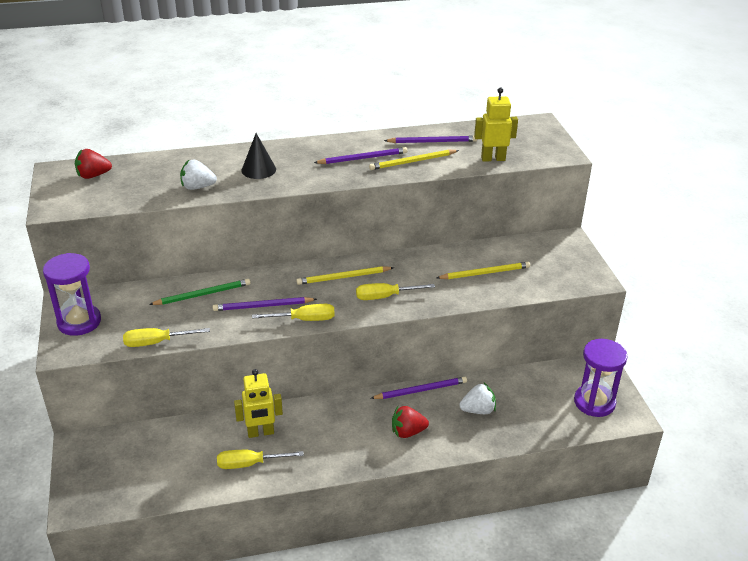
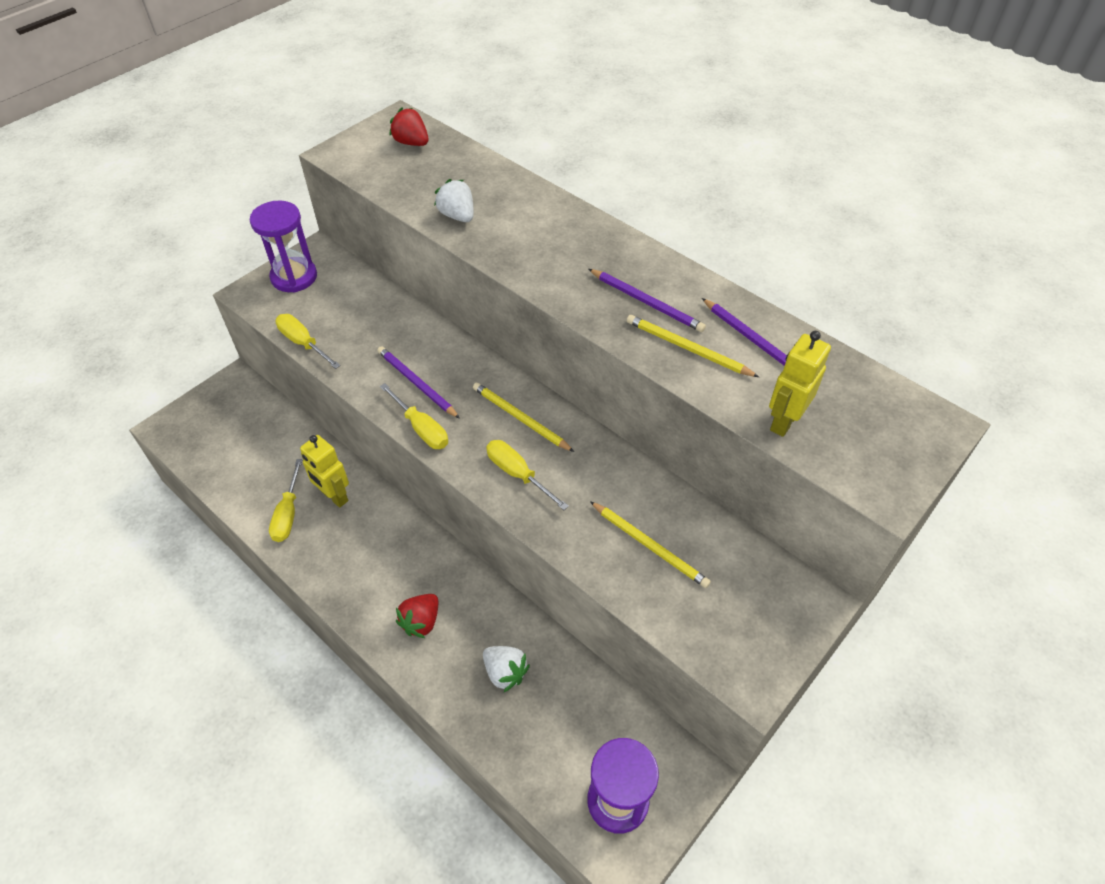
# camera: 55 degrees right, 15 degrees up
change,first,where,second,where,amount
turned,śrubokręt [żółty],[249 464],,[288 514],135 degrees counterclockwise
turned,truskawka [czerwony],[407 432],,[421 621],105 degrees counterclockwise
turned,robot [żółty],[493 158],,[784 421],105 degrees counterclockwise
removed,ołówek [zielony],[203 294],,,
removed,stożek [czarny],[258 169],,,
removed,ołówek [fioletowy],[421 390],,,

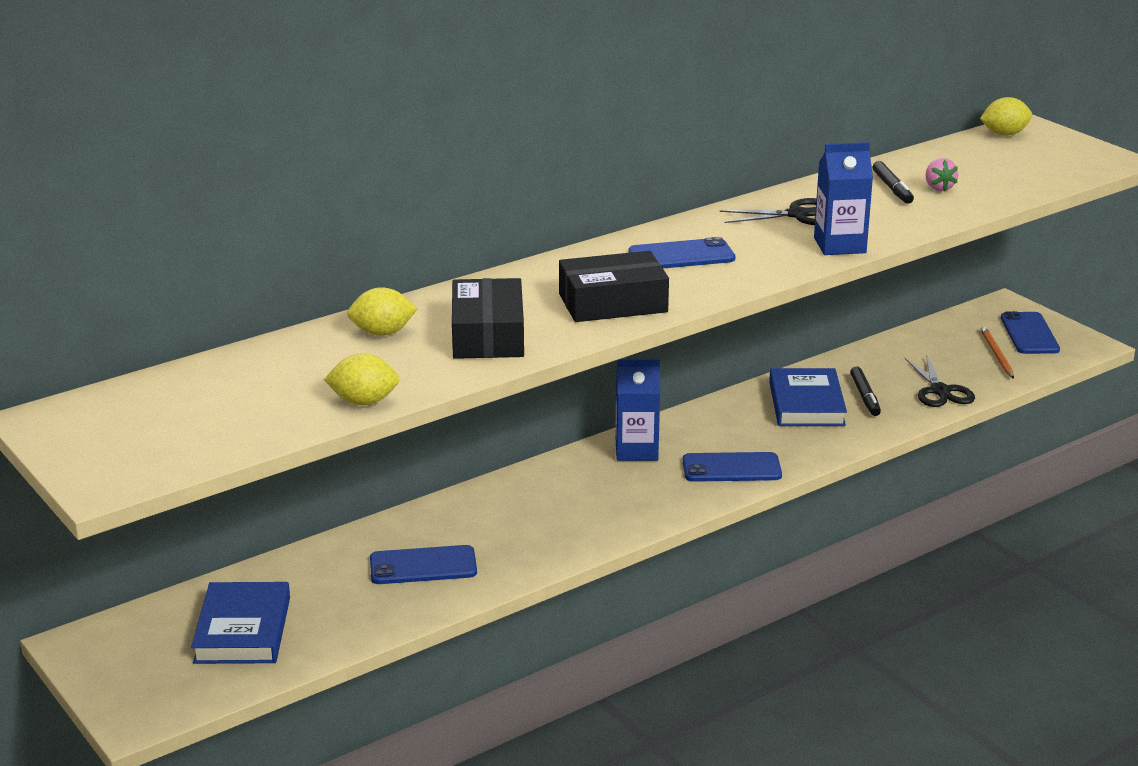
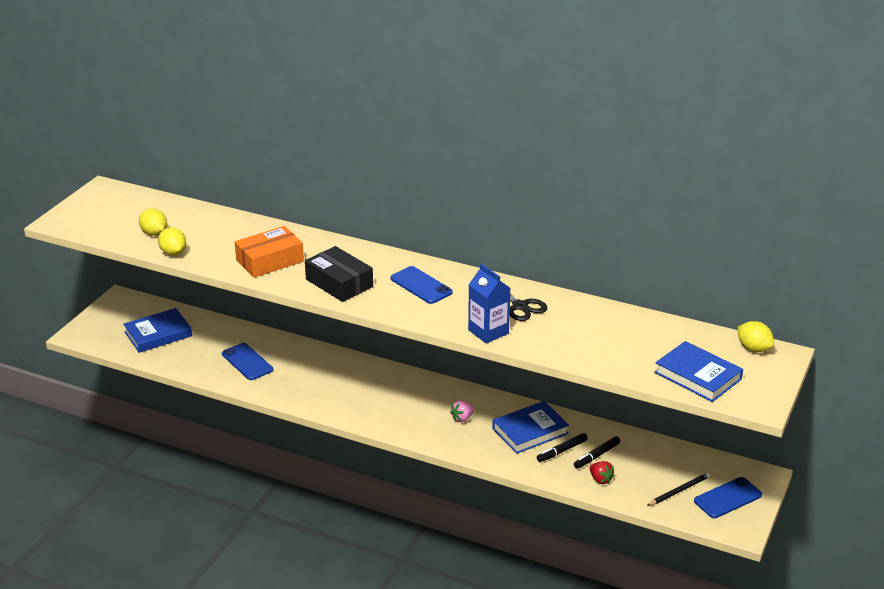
# camera: 60 degrees right, 5 degrees up
change,first,where,second,where,amount
moved,cytryna [żółty],[382 333],,[154 233],
recoloured,pudełko [czarny],[488 335],pudełko [pomarańczowy],[270 261],
moved,truskawka [różowy],[938 188],,[462 418],
moved,flamaster [czarny],[892 188],,[596 456],
replaced,nożyczki [czarny],[940 391],truskawka [czerwony],[600 479],
recoloured,ołówek [pomarańczowy],[996 354],ołówek [czarny],[679 491],
added,,,książka [niebieski],[698 376],
removed,karton mleka [niebieski],[636 450],,,
removed,telefon [niebieski],[731 468],,,

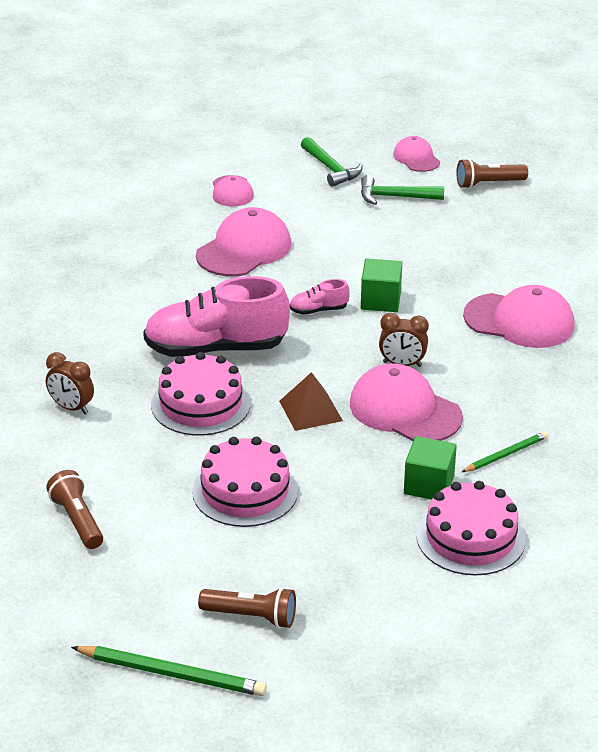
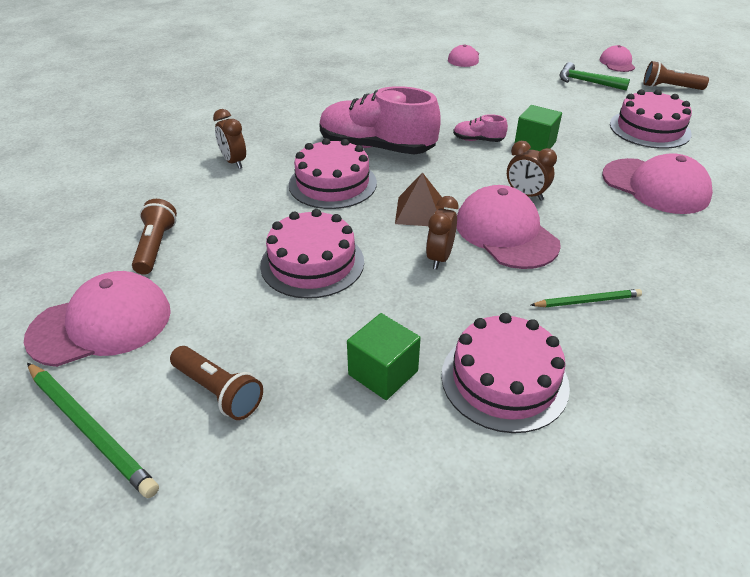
# camera: 25 degrees right, 5 degrees up
change,first,where,second,where,amount
moved,czapka [różowy],[244 249],,[101 324],
moved,sześcian [zielony],[429 485],,[383 373],
added,,,budzik [brązowy],[439 258],
added,,,tort [różowy],[649 129],
removed,młotek [zielony],[330 168],,,

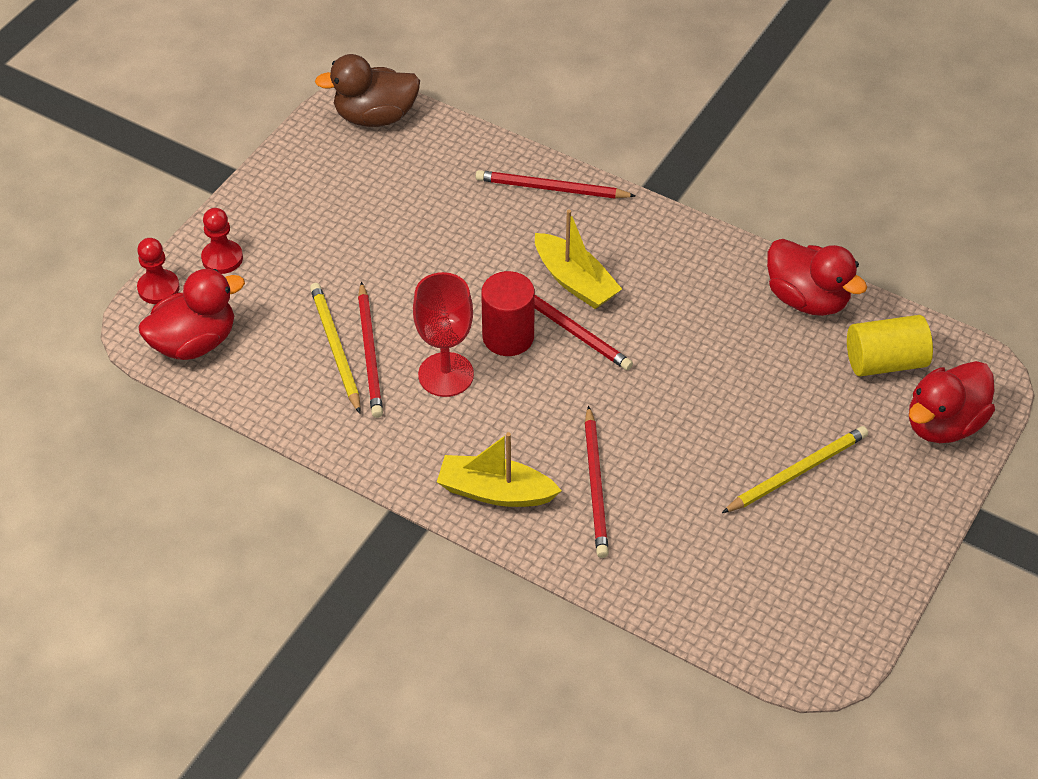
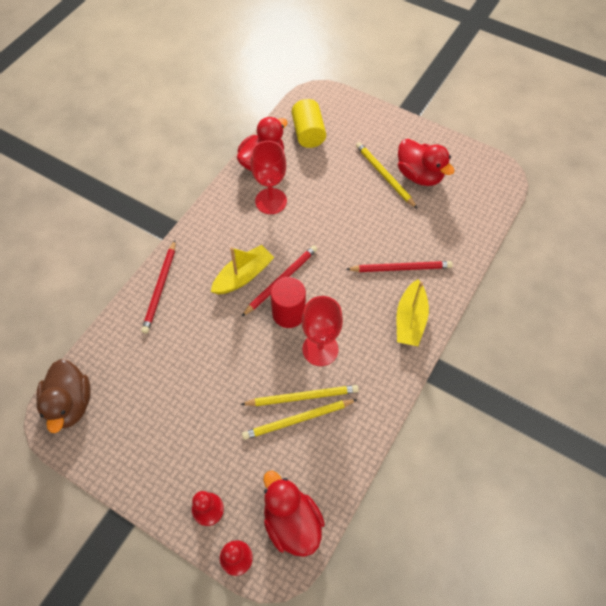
# camera: 90 degrees left, 10 degrees up
change,first,where,second,where,amount
recoloured,ołówek [czerwony],[370 353],ołówek [żółty],[302 397],
added,,,kielich [czerwony],[271 201],
moved,kaczka [czerwony],[944 424],,[419 175],

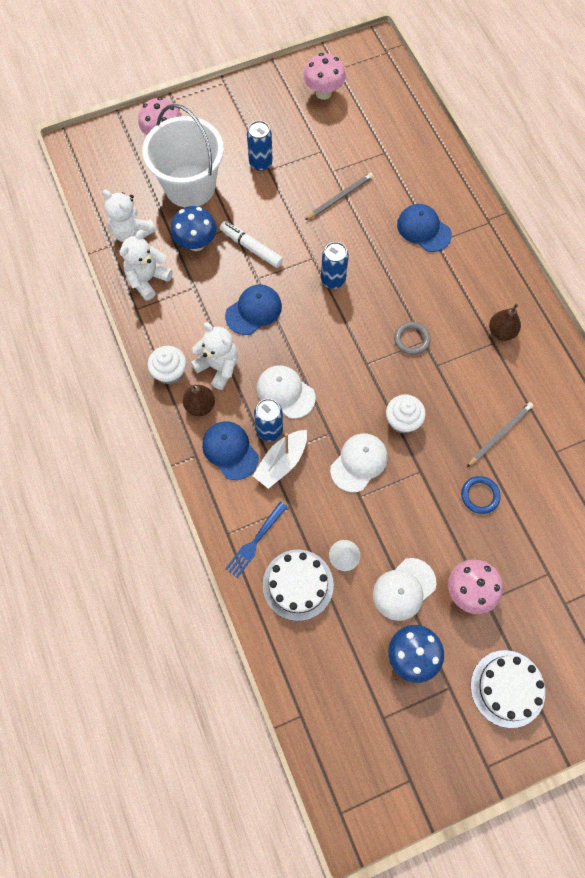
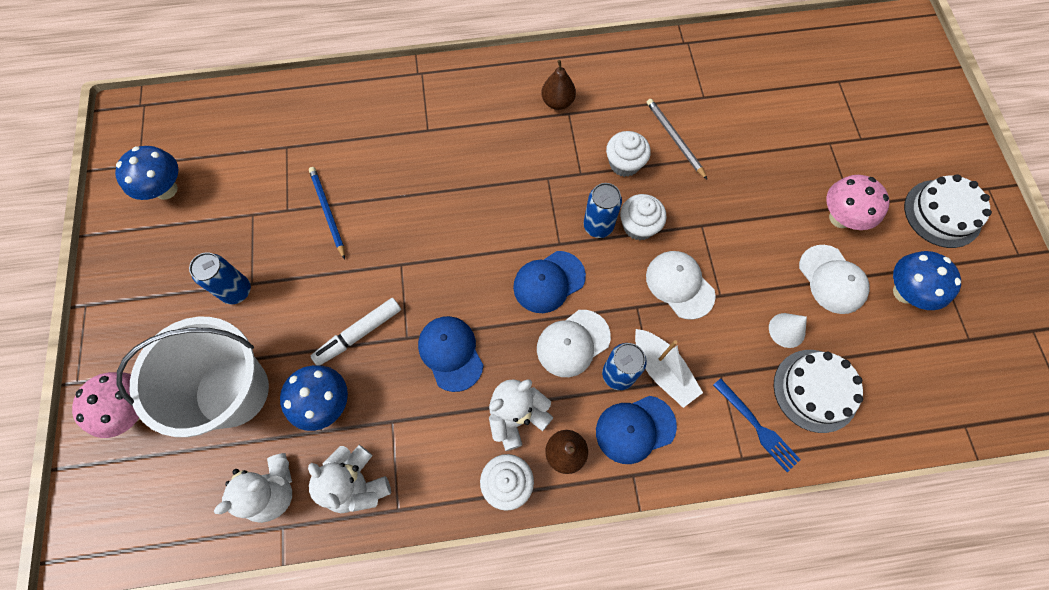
# camera: 75 degrees left, 0 degrees up
change,first,where,second,where,amount
recoloured,grzyb [różowy],[323 93],grzyb [niebieski],[166 189],
recoloured,ołówek [szary],[340 197],ołówek [niebieski],[327 212],
moved,czapka [niebieski],[423 229],,[549 282],
moved,puszka [niebieski],[333 280],,[598 226],
added,,,muffinka [biały],[624 164],
removed,pierścień [szary],[411 339],,,
removed,pierścień [niebieski],[480 495],,,

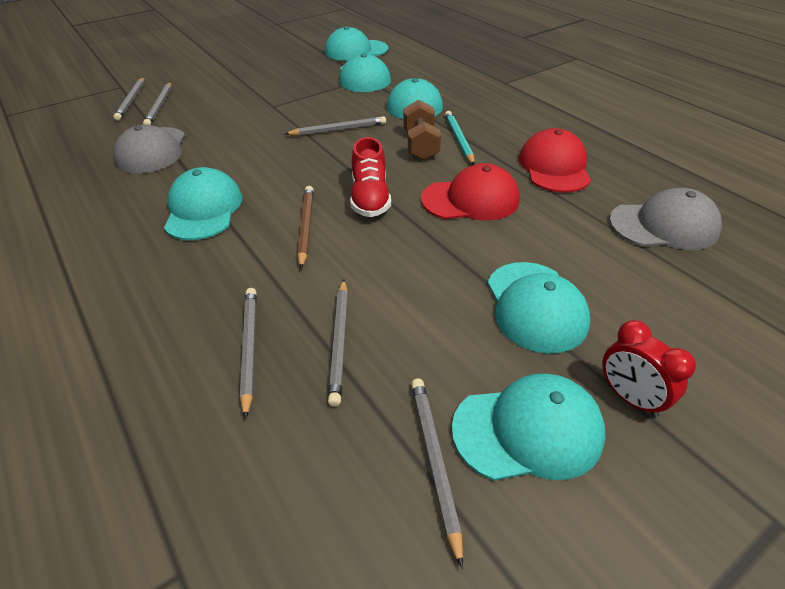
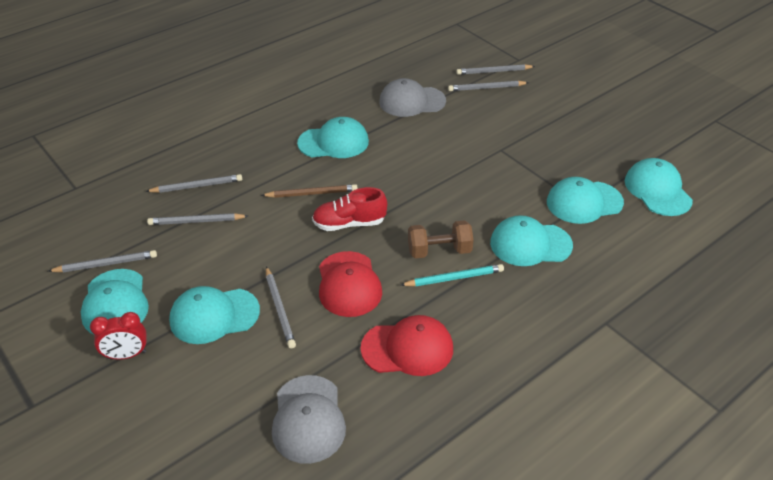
# camera: 85 degrees right, 0 degrees up
change,first,where,second,where,amount
turned,budzik [czerwony],[630 398],,[126 355],150 degrees counterclockwise
moved,ołówek [szary],[338 130],,[279 309],

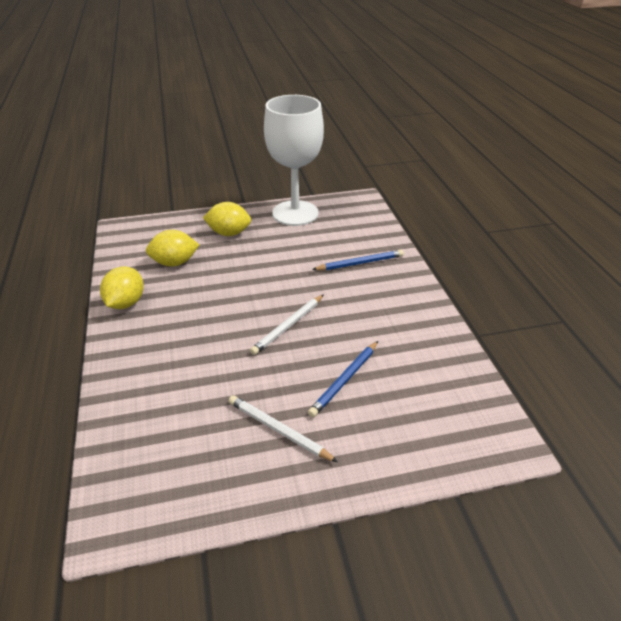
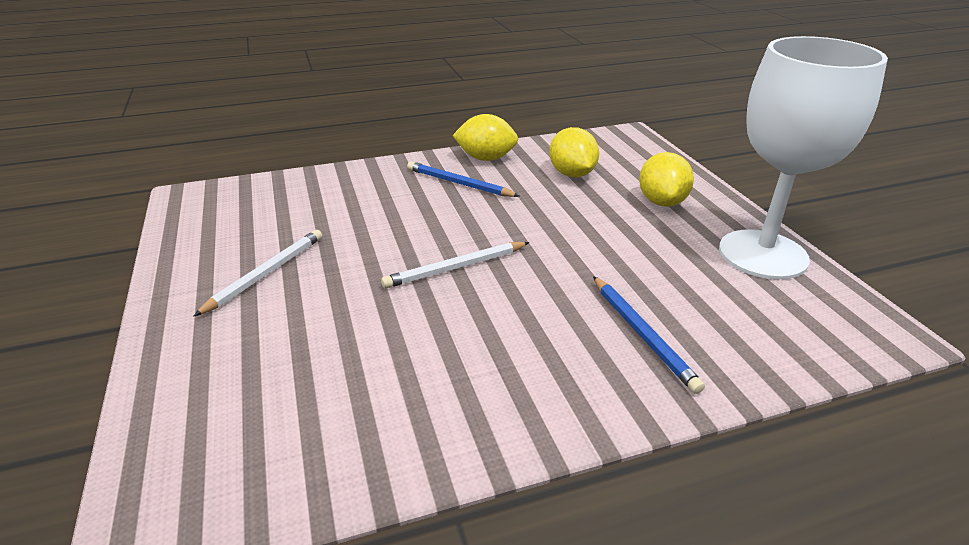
# camera: 85 degrees right, 5 degrees down
change,first,where,second,where,amount
turned,ołówek [biały],[288 326],,[456 267],60 degrees counterclockwise
moved,ołówek [niebieski],[344 380],,[459 183],

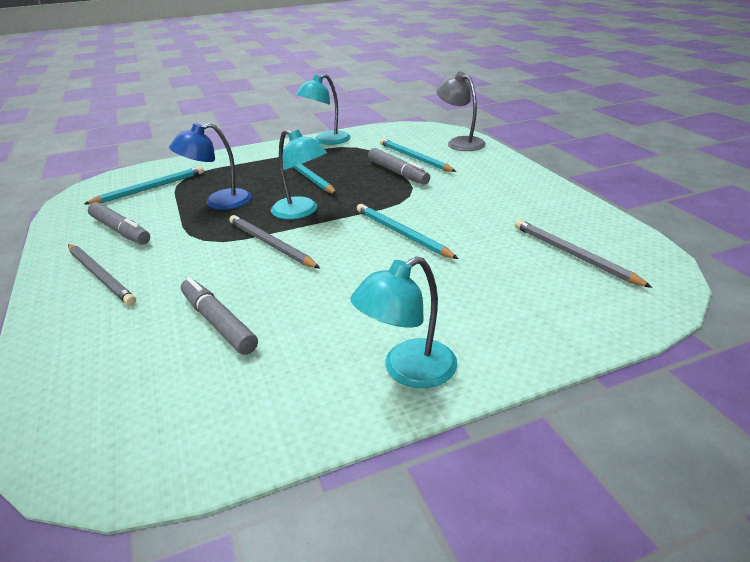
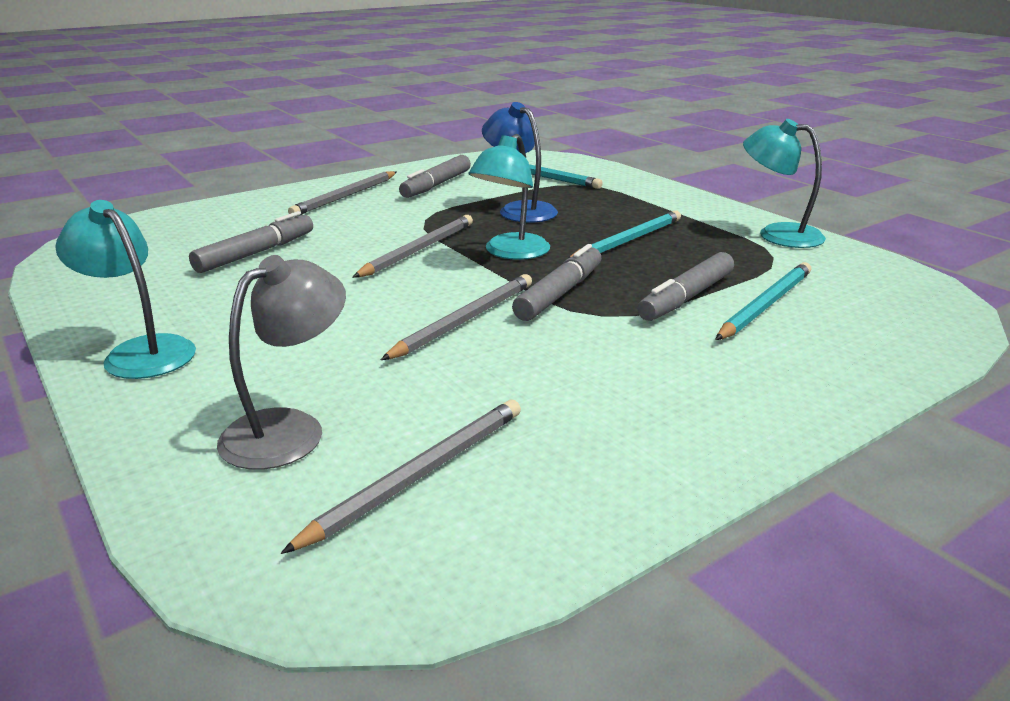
# camera: 75 degrees right, 5 degrees down
change,first,where,second,where,amount
moved,lampka [szary],[460 142],,[289 429],
recoloured,ołówek [turkusowy],[402 234],ołówek [szary],[464 320],
added,,,flamaster [szary],[559 293],

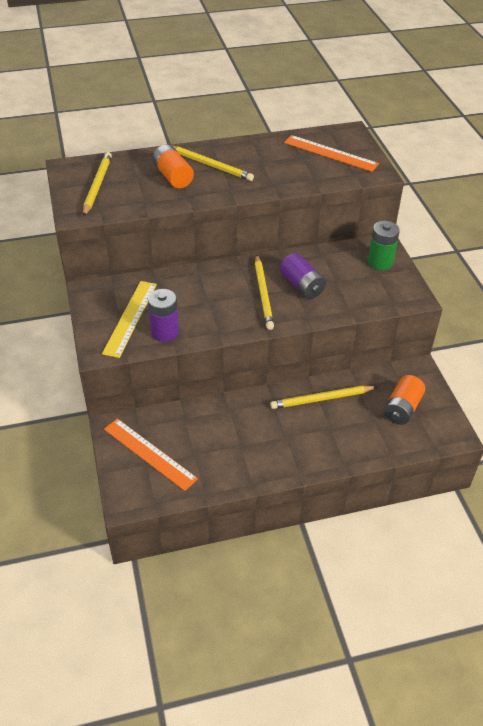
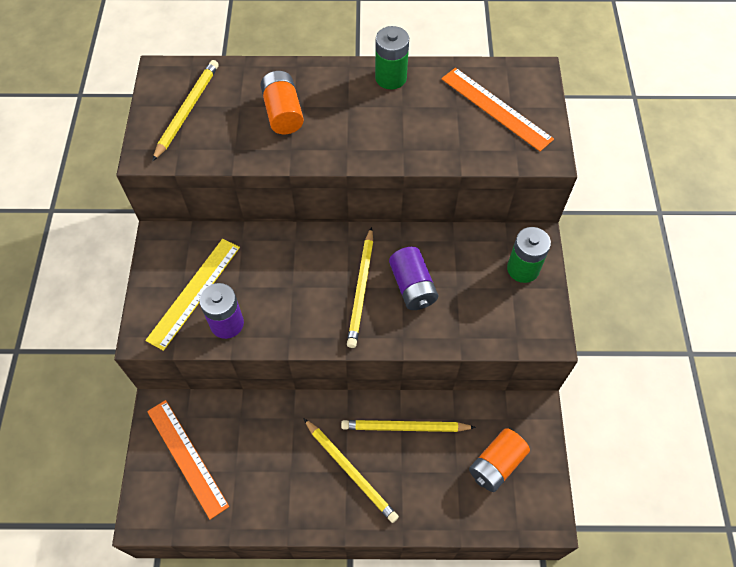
# camera: 15 degrees right, 15 degrees up
change,first,where,second,where,amount
moved,ołówek [żółty],[210 165],,[350 471],
added,,,bateria [zielony],[391 78],

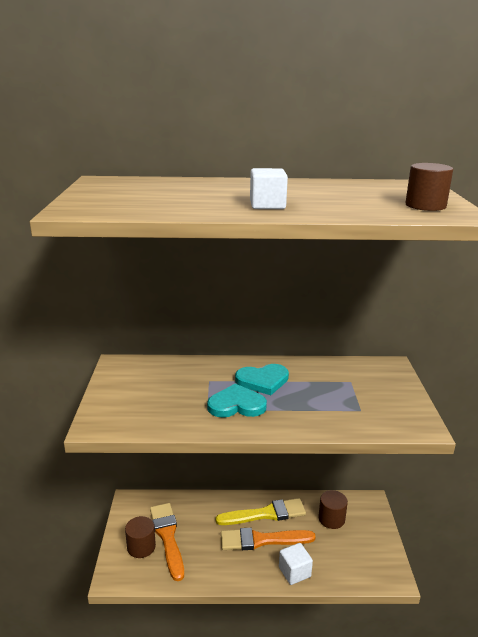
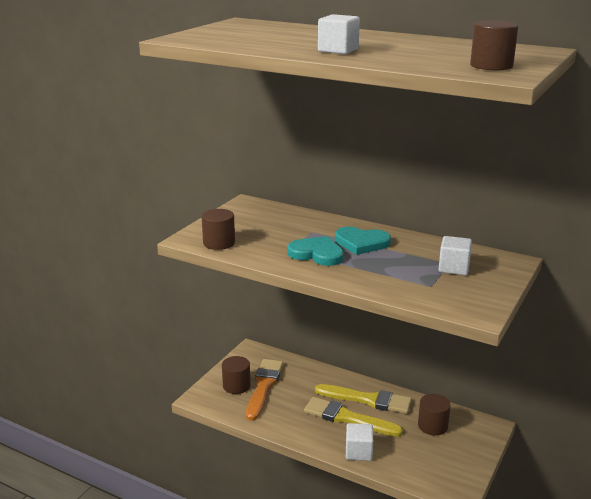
# camera: 30 degrees right, 0 degrees up
change,first,where,second,where,amount
added,,,walec [brązowy],[219 243],
recoloured,pędzel [pomarańczowy],[262 540],pędzel [żółty],[347 418],
added,,,sześcian [biały],[454 268],

